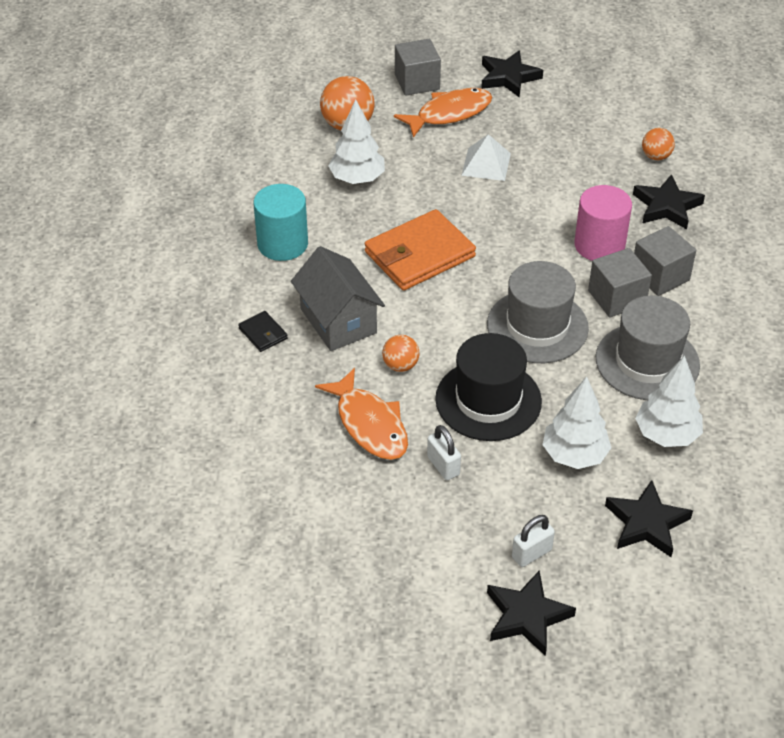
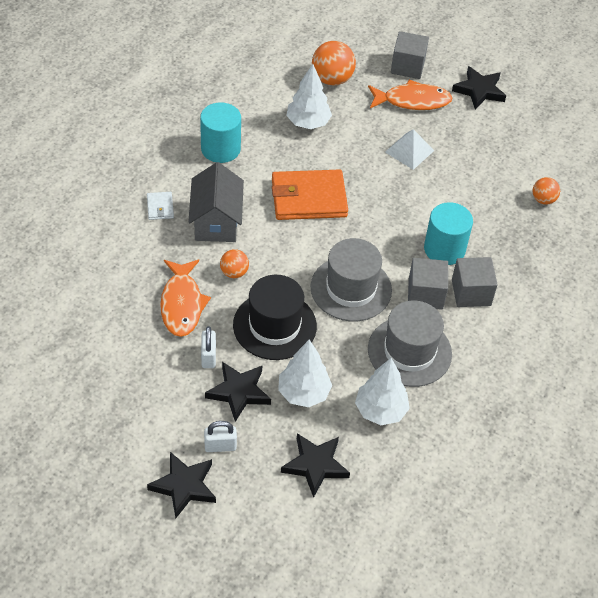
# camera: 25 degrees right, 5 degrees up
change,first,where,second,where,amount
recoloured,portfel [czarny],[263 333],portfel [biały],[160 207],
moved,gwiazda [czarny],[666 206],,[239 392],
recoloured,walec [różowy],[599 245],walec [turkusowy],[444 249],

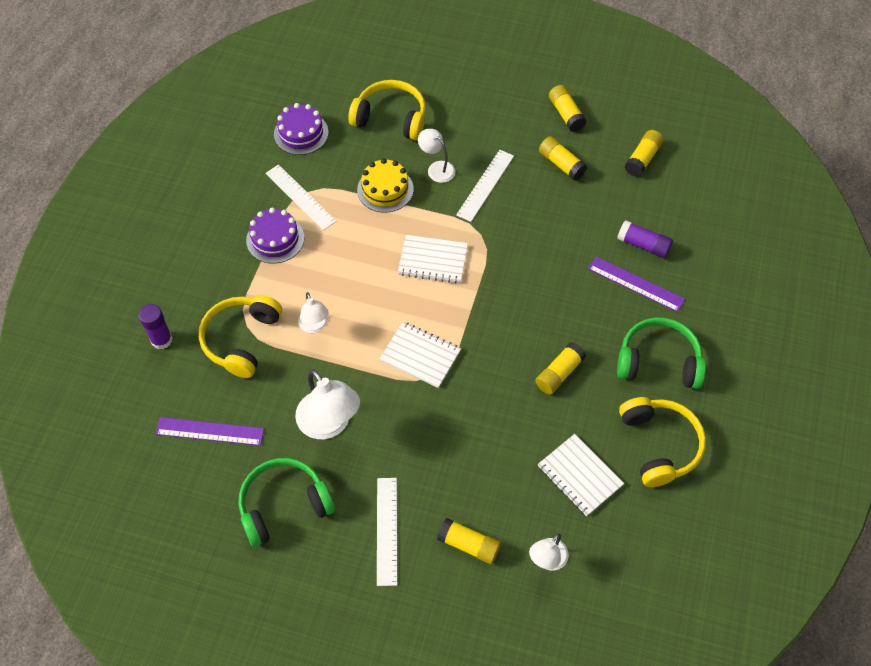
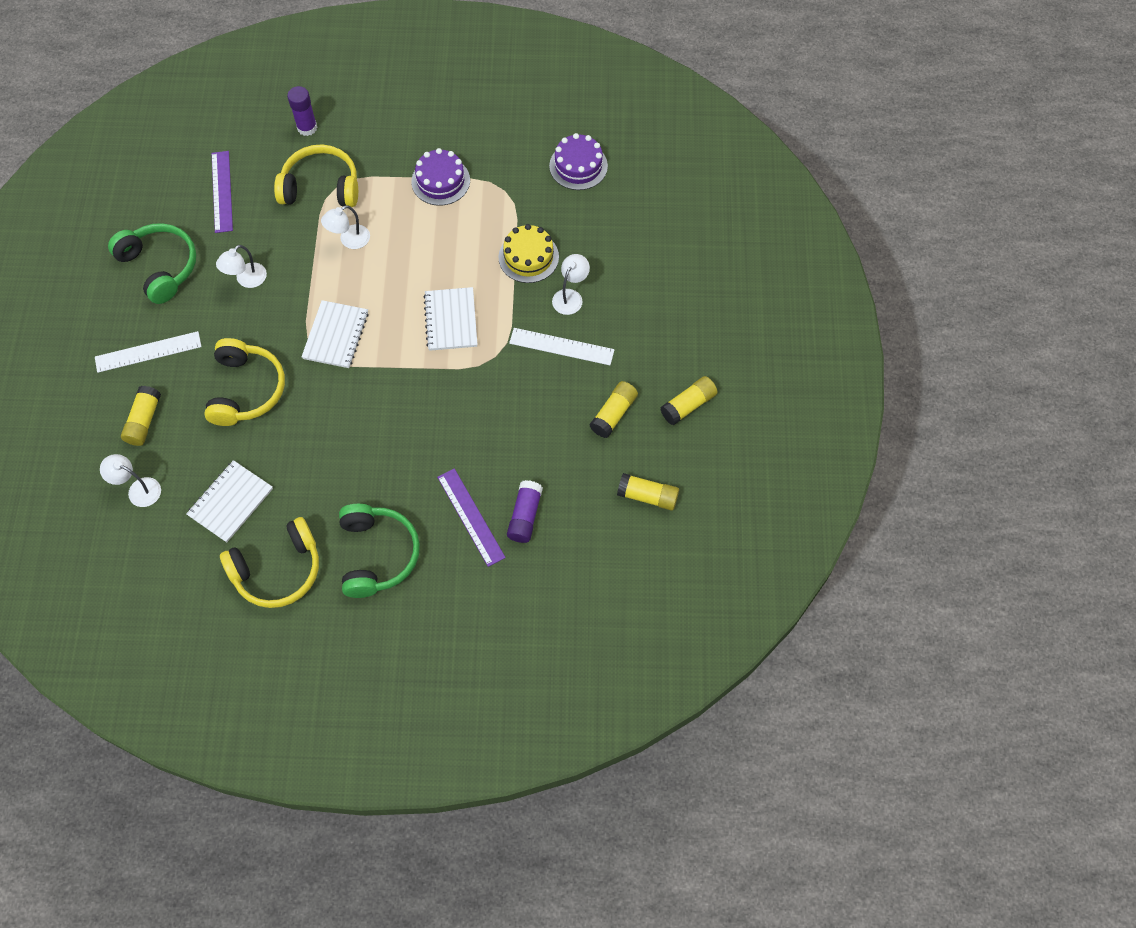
# camera: 75 degrees right, 5 degrees up
change,first,where,second,where,amount
moved,słuchawki [żółty],[391 118],,[246 390],
resized,lampka [biały],[329 424],,[246 280],x0.58
turned,linijka [fioletowy],[636 284],,[471 517],45 degrees counterclockwise
removed,linijka [biały],[300 197],,,
removed,klej w sztyfcie [żółty],[559 373],,,

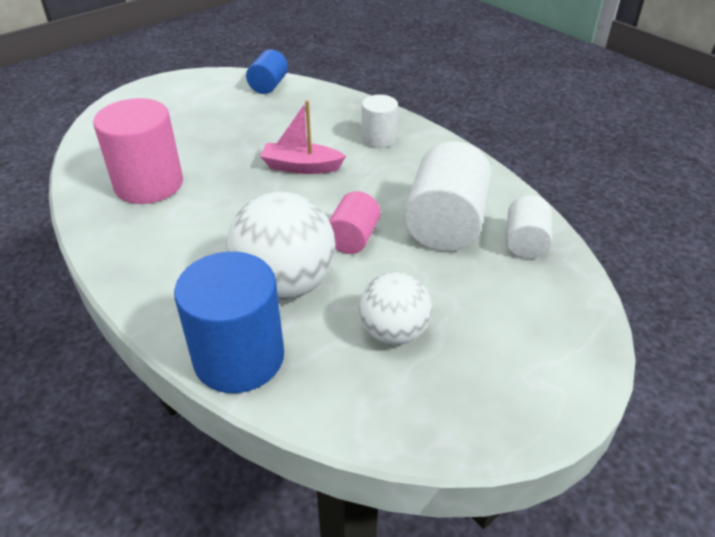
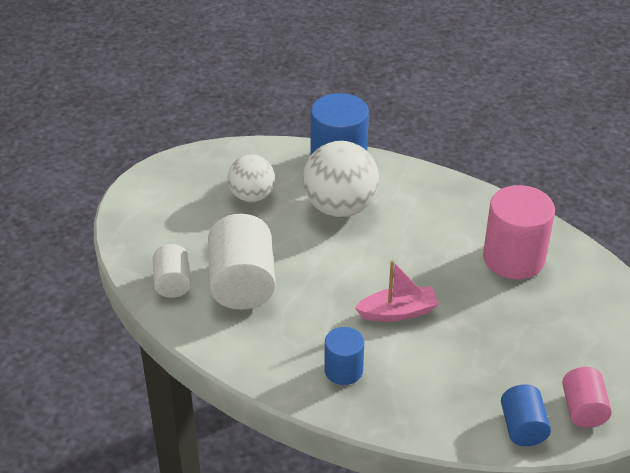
# camera: 160 degrees right, 0 degrees up
change,first,where,second,where,amount
recoloured,walec [biały],[379 139],walec [niebieski],[343 370],
moved,walec [różowy],[353 238],,[583 409],

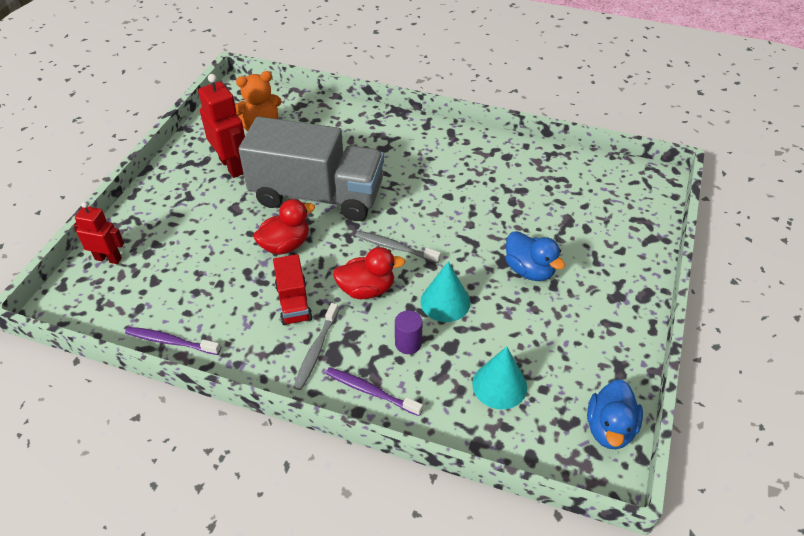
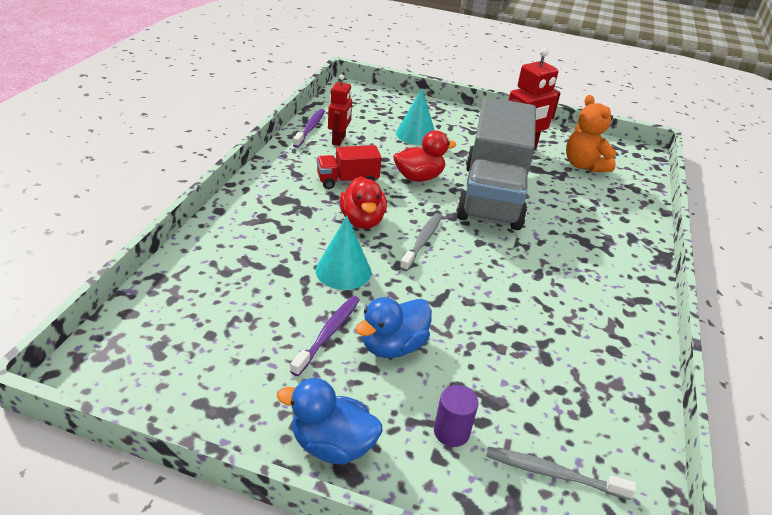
# camera: 85 degrees right, 10 degrees down
change,first,where,second,where,amount
moved,kaczka [niebieski],[609 428],,[332 444],
moved,szczoteczka do zębów [fioletowy],[371 391],,[328 334],
moved,robot [czerwony],[108 258],,[339 140],
turned,kaczka [czerwony],[285 245],,[419 177],75 degrees counterclockwise
moved,stożek [turkusowy],[499 385],,[416 134],
moved,walec [fioletowy],[408 343],,[451 432],
moved,szczoteczka do zębów [szary],[316 350],,[553 473],

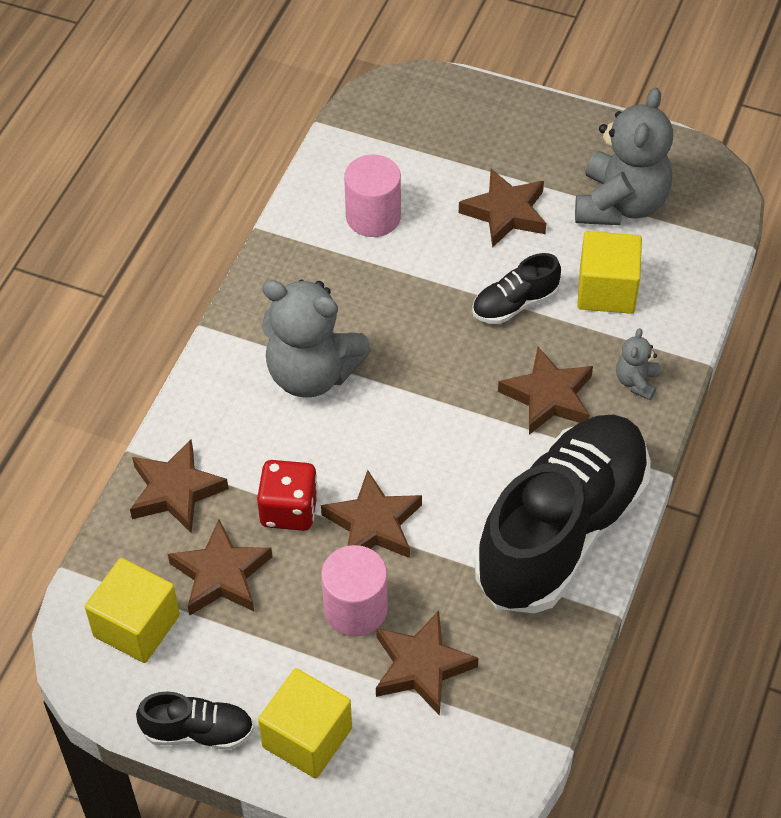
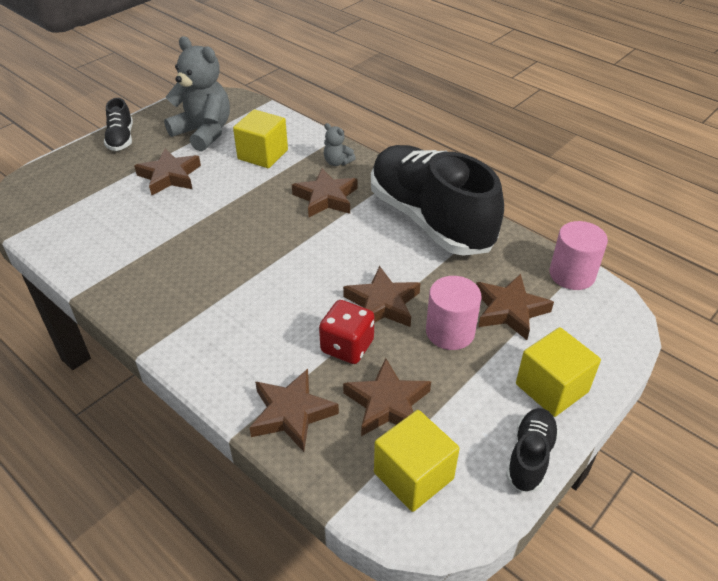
# camera: 70 degrees left, 10 degrees down
change,first,where,second,where,amount
moved,but [czarny],[515 304],,[121 139],
moved,walec [różowy],[373 217],,[572 274],
removed,miś [szary],[312 373],,,

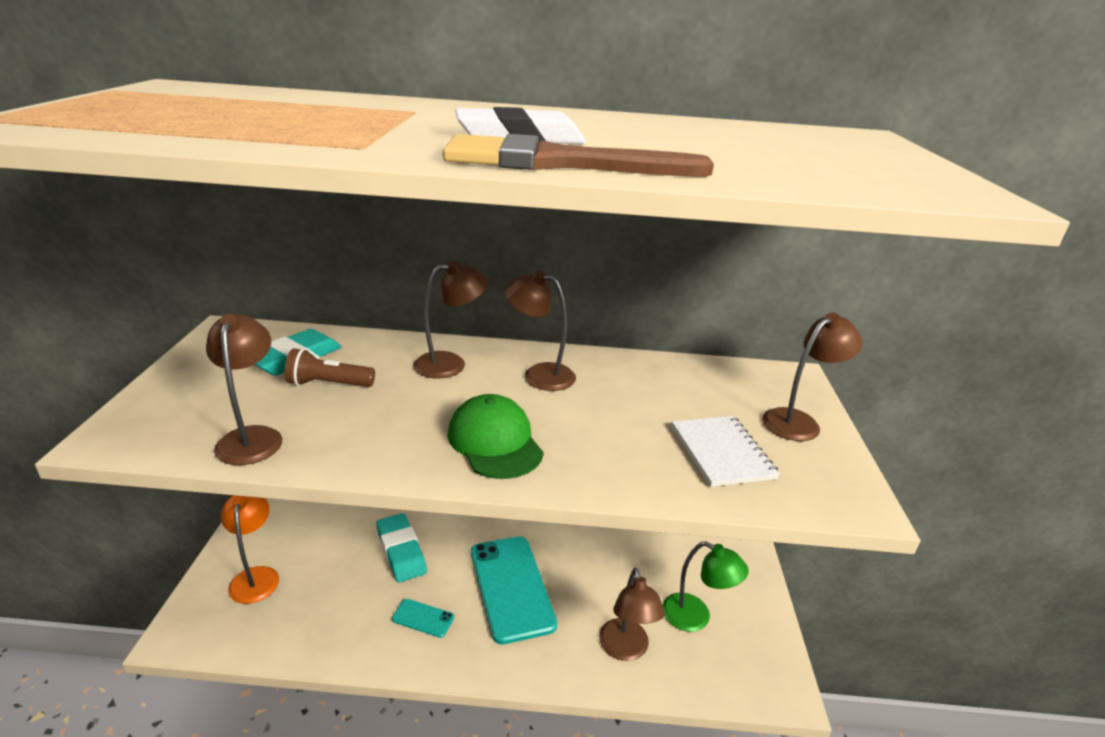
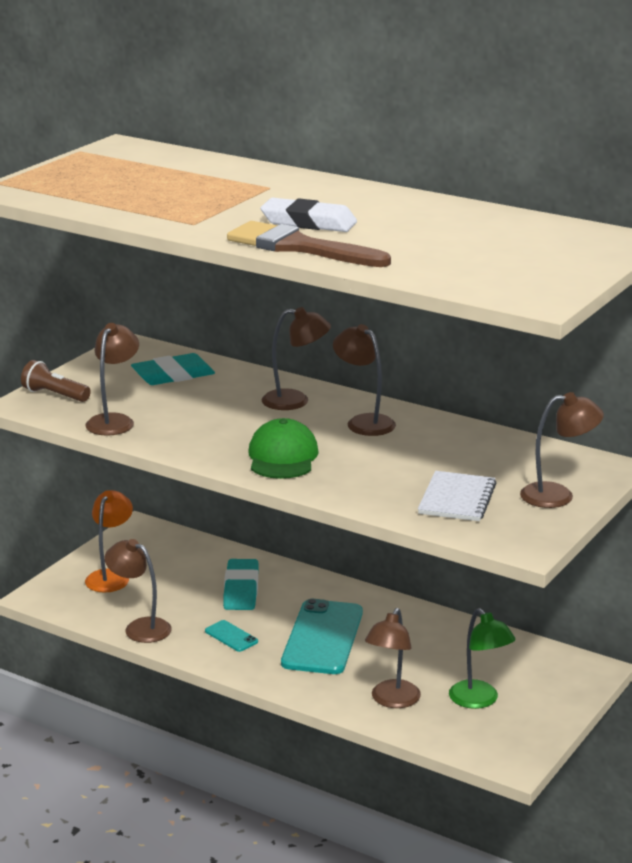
# camera: 30 degrees right, 5 degrees down
change,first,where,second,where,amount
moved,latarka [brązowy],[328 384],,[55 395],
added,,,lampka [brązowy],[140 627],

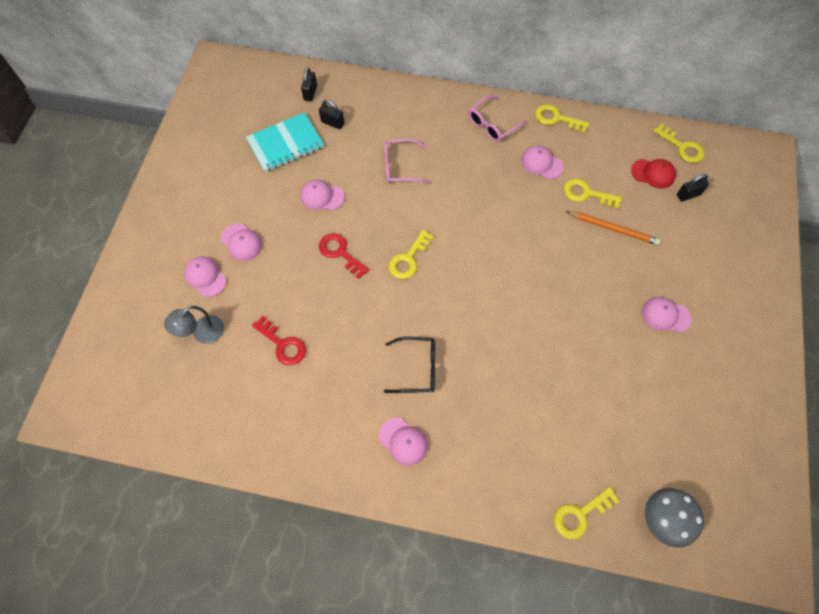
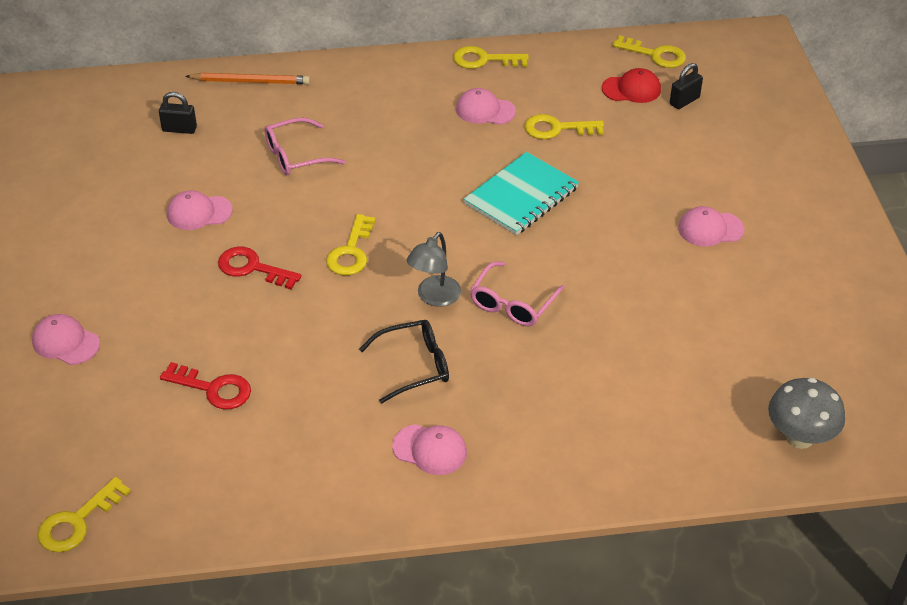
# camera: 20 degrees left, 20 degrees down
change,first,where,second,where,amount
moved,klucz [żółty],[580 514],,[77 521],
moved,ołówek [pomarańczowy],[613 229],,[251 81],
moved,lampka [szary],[202 334],,[434 297],
moved,zeszyt [turkusowy],[285 144],,[521 196],
moved,okulary [różowy],[492 124],,[512 303],
removed,czapka [różowy],[241 242],,,
removed,kłódka [czarny],[310 93],,,

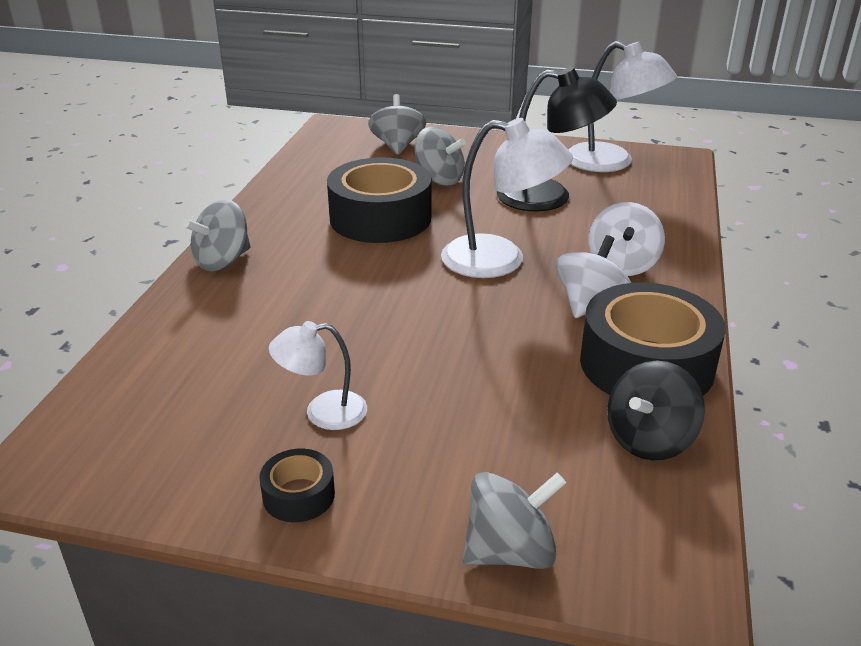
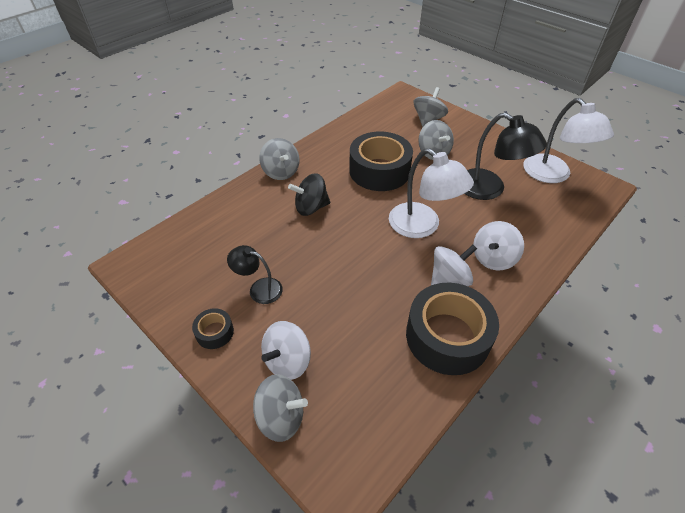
# camera: 30 degrees right, 15 degrees up
change,first,where,second,where,amount
recoloured,lampka [biały],[323 412],lampka [czarny],[259 289],
turned,bączek [szary],[223 261],,[281 172],105 degrees counterclockwise
added,,,bączek [biały],[288 361],
moved,bączek [czarny],[649 440],,[311 207],

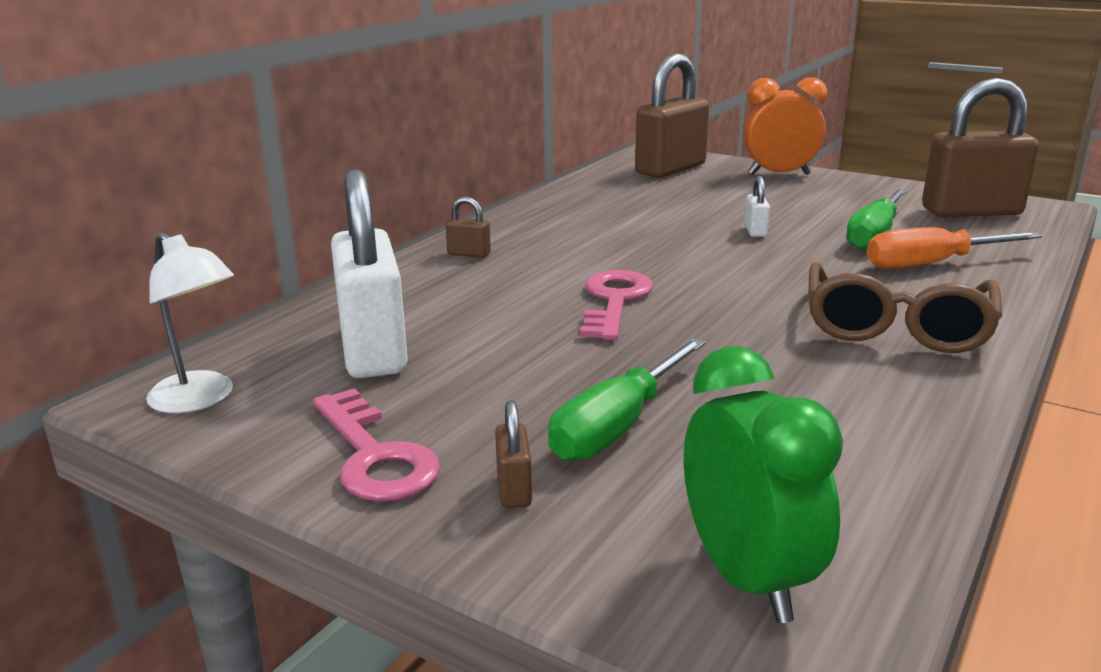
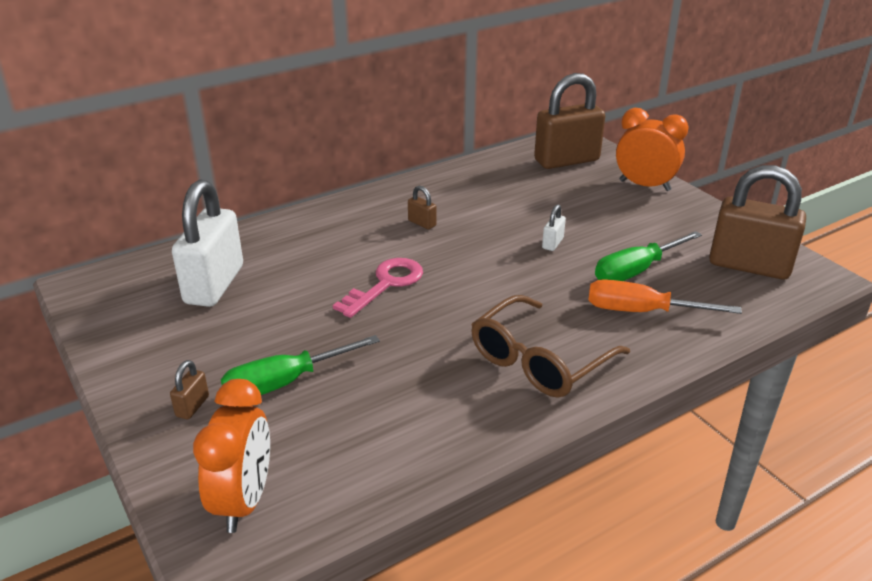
# camera: 25 degrees right, 10 degrees up
change,first,where,second,where,amount
recoloured,budzik [zielony],[747 577],budzik [pomarańczowy],[244 501],
moved,kłódka [brązowy],[469 254],,[422 223],
removed,lampka [biały],[200 399],,,
removed,klucz [różowy],[375 455],,,

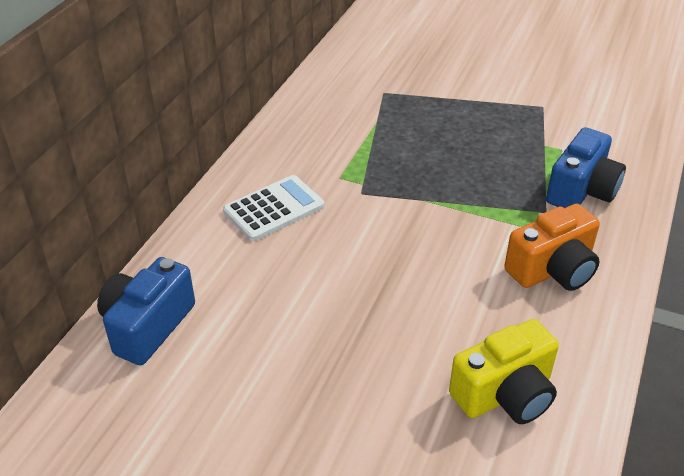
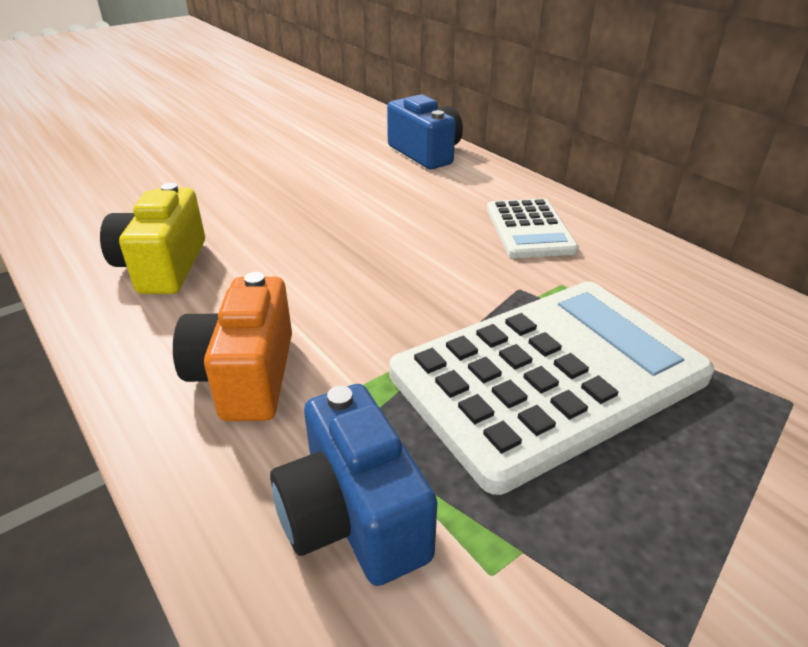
# camera: 120 degrees right, 5 degrees down
change,first,where,second,where,amount
added,,,kalkulator [biały],[548 376],

